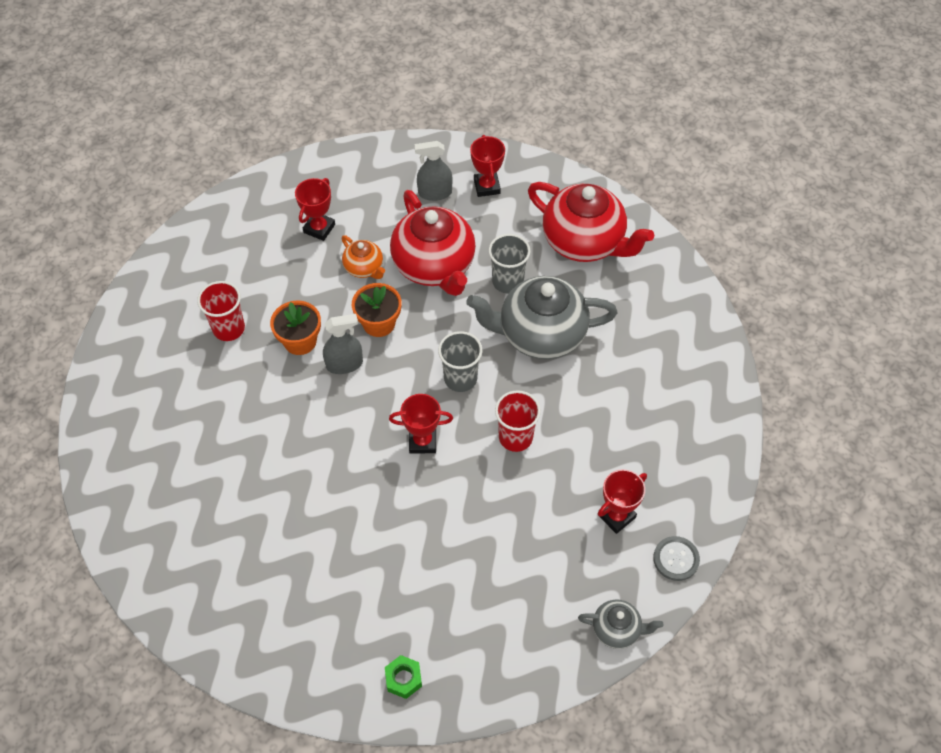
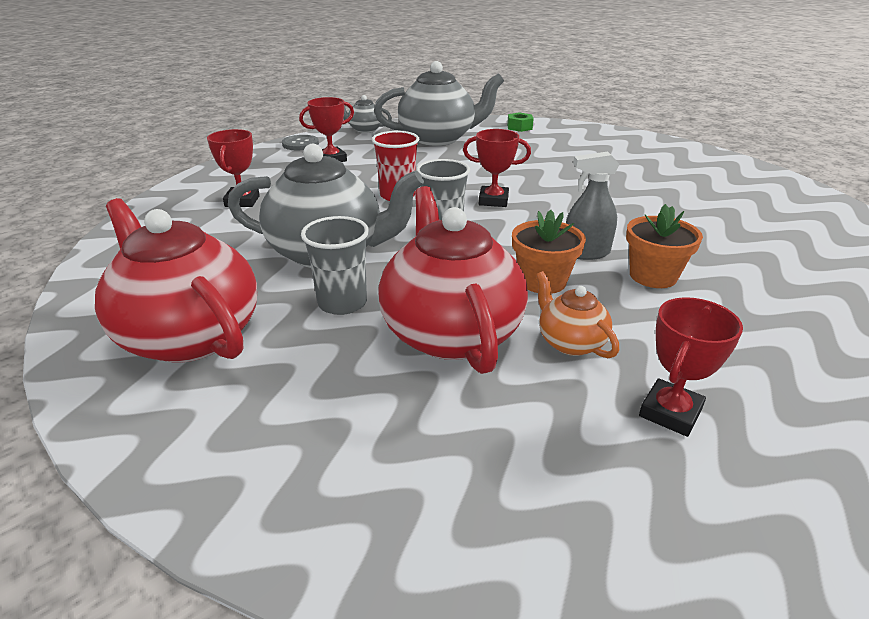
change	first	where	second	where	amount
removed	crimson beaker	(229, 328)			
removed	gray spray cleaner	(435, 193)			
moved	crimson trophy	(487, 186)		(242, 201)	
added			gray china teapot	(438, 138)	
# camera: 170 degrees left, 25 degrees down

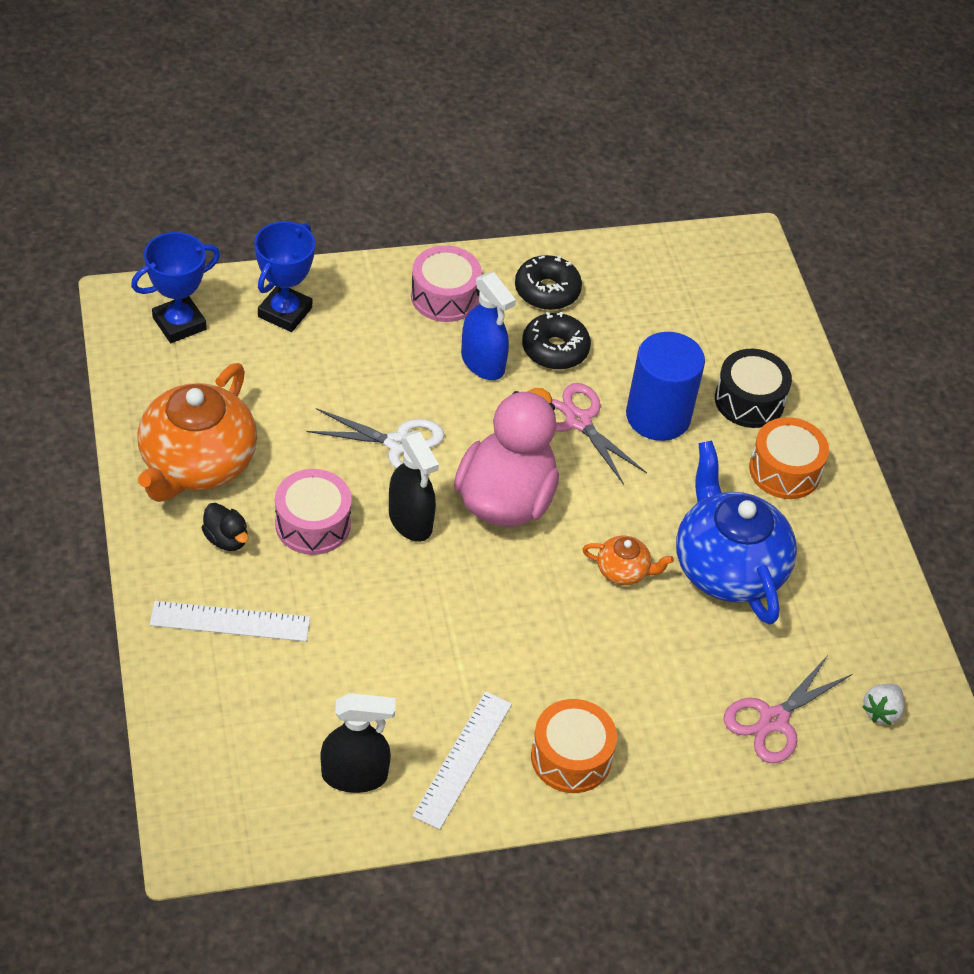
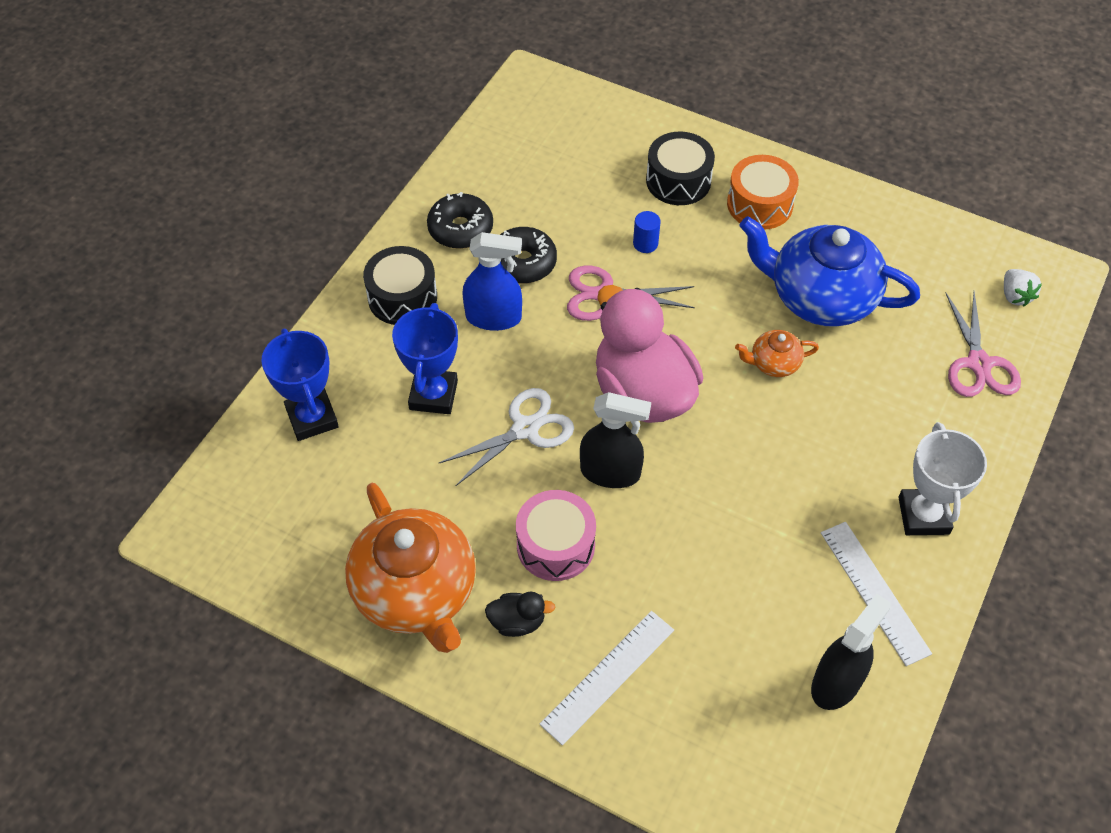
change	first	where	second	where	amount
moved	royal blue trophy	(179, 323)		(433, 395)	
recoloured	rosy snare drum	(444, 296)	ebony snare drum	(402, 297)	
replaced	orange-coloured snare drum	(571, 757)	white trophy	(923, 515)	
turned	orange-coloured china teapot	(623, 571)		(773, 363)	150 degrees counterclockwise
resized	royal blue solid cylinder	(658, 416)		(645, 243)	x0.41
# camera: 45 degrees left, 5 degrees up

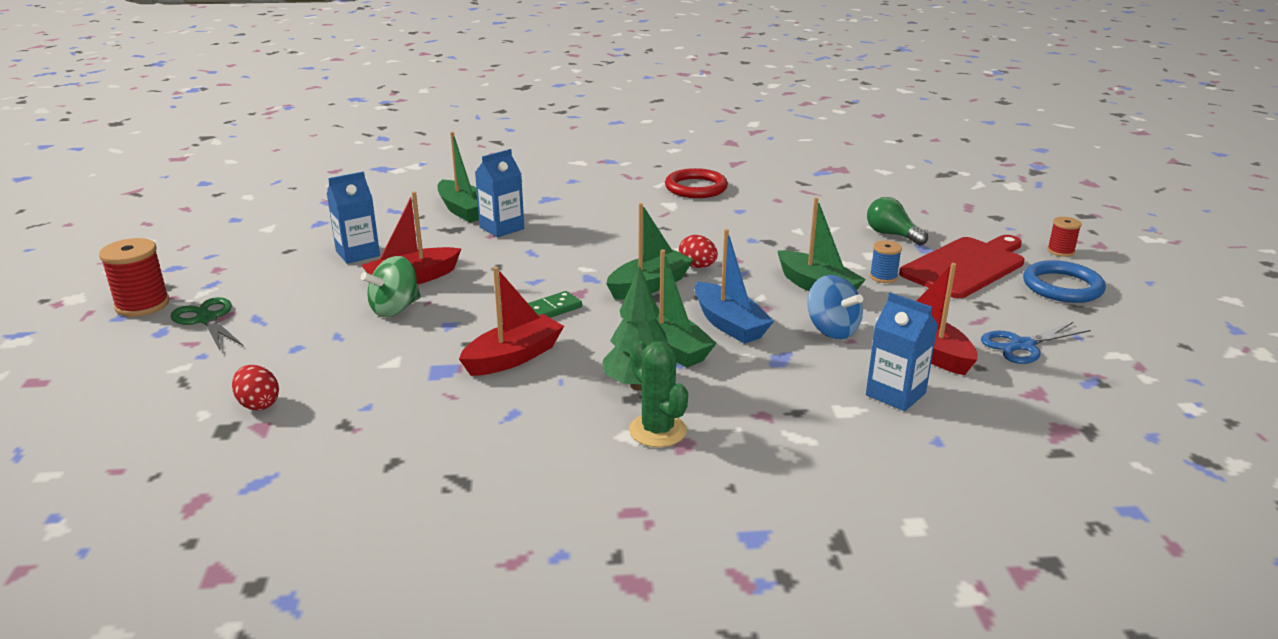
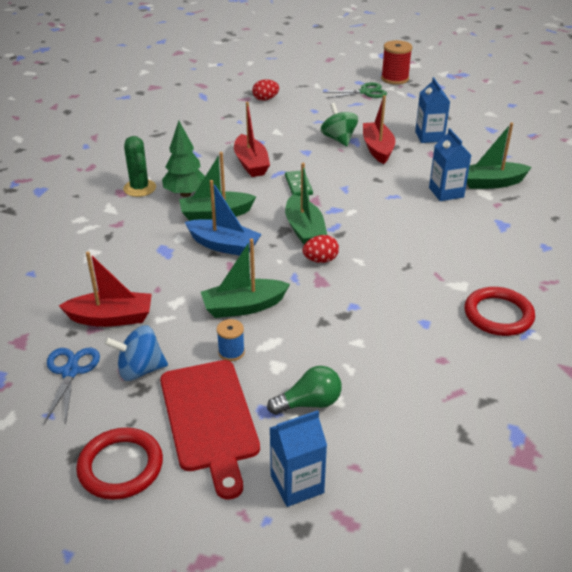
change	first	where	second	where	amount
turned	green prickly plant	(657, 431)		(139, 188)	75 degrees clockwise
turned	royal blue sailboat	(729, 324)		(223, 245)	150 degrees counterclockwise
moved	royal blue toy top	(832, 330)		(140, 370)	
moved	royal blue juice carton	(895, 394)		(297, 484)	
recoloured	royal blue torus	(1062, 286)	crimson torus	(120, 466)	
removed	crimson spool	(1060, 251)			
# camera: 115 degrees right, 10 degrees up

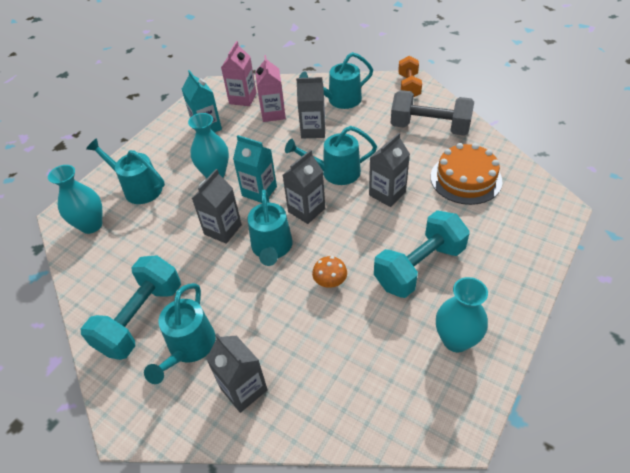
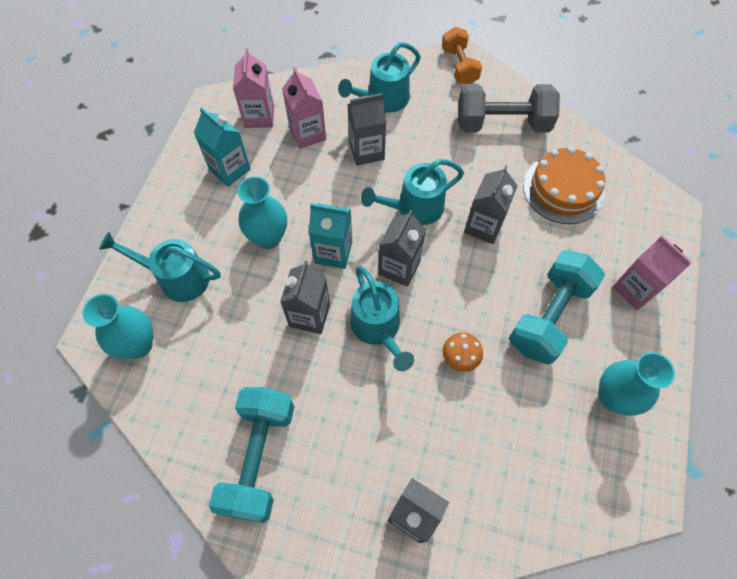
change	first	where	second	where	amount
removed	aqua watering can	(189, 348)			
added			rosy juice carton	(635, 289)	
# camera: 20 degrees left, 15 degrees up

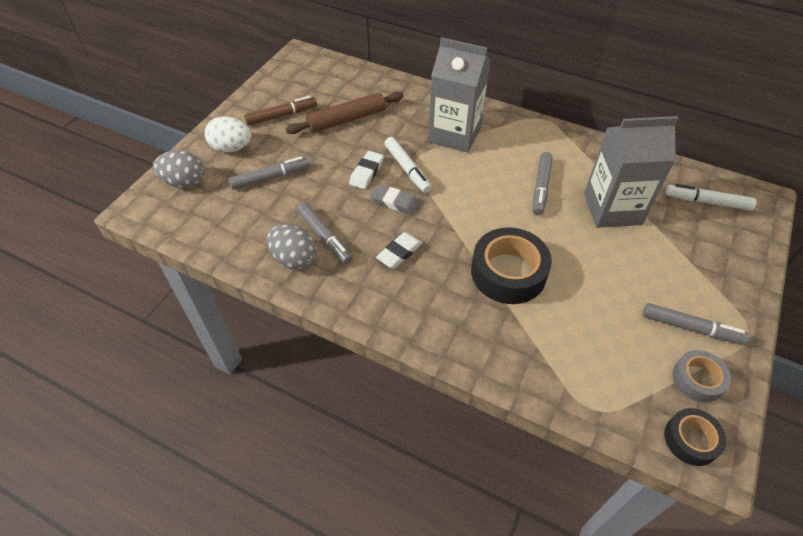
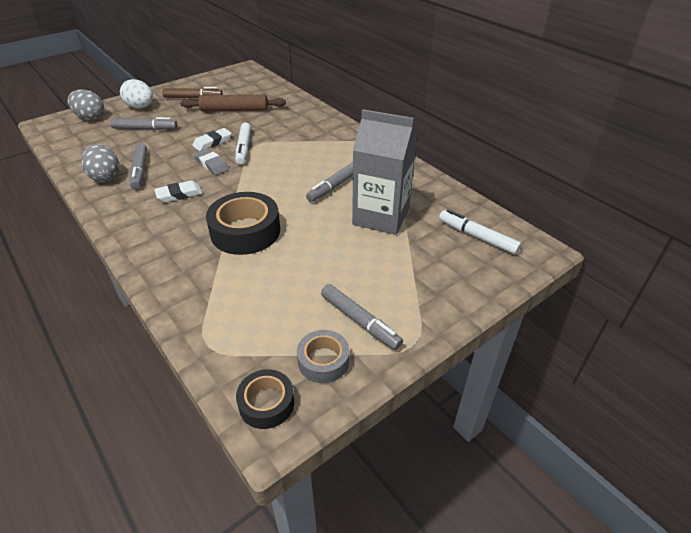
change	first	where	second	where	amount
removed	gray juice carton	(455, 134)			
# camera: 25 degrees right, 10 degrees down

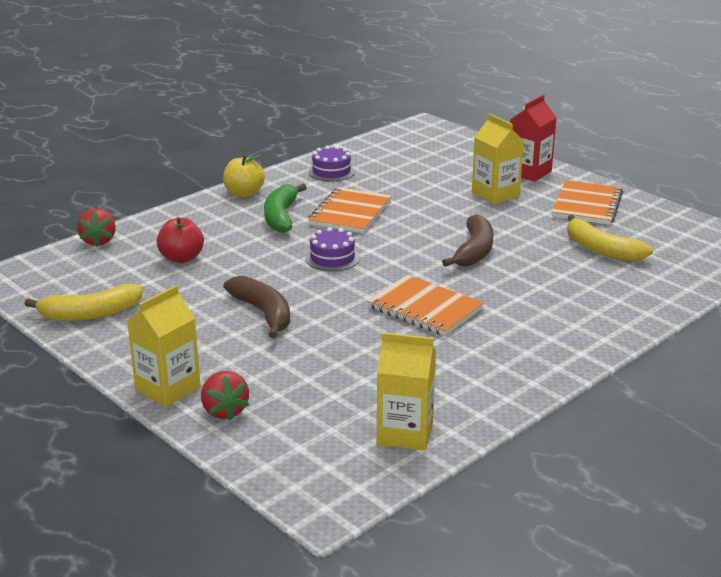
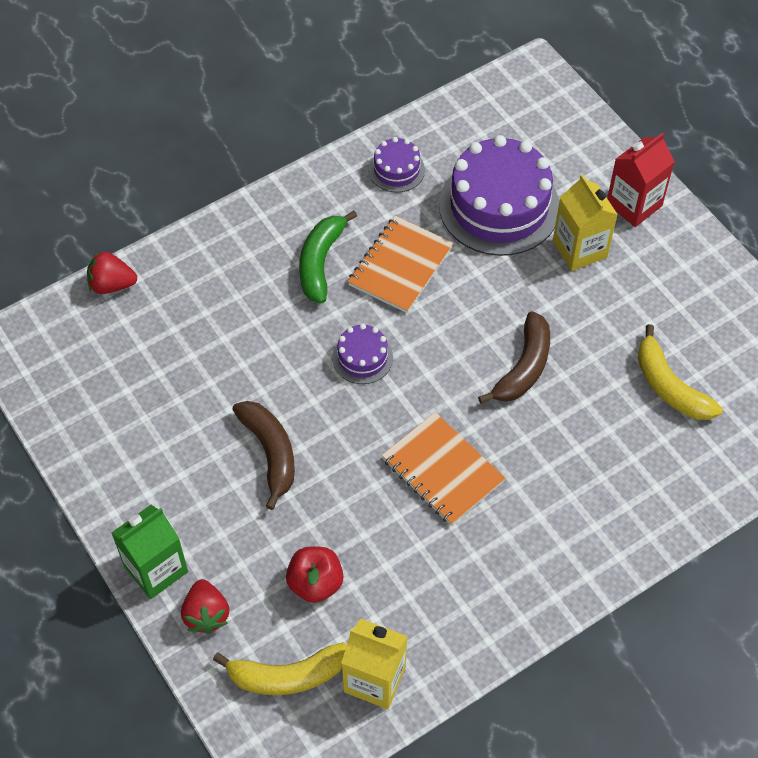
change	first	where	second	where	amount
moved	golden banana fruit	(90, 314)		(286, 675)	
turned	crimson berry	(98, 241)		(112, 284)	90 degrees clockwise
recoloured	golden juice carton	(168, 388)	green juice carton	(156, 569)	
moved	crimson apple fruit	(181, 258)		(315, 583)	
removed	golden apple fruit	(244, 193)			
removed	orange-coloured exercise book	(587, 205)			
added			purple gateau	(499, 206)	
# camera: 10 degrees right, 30 degrees up

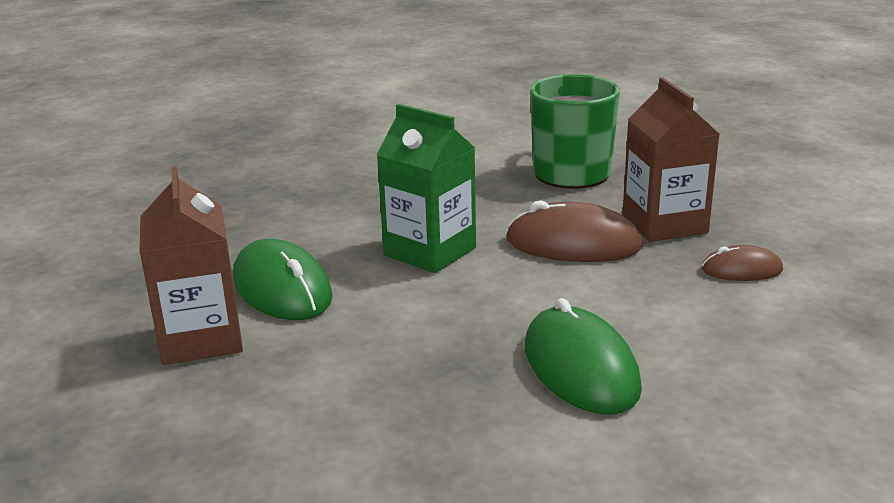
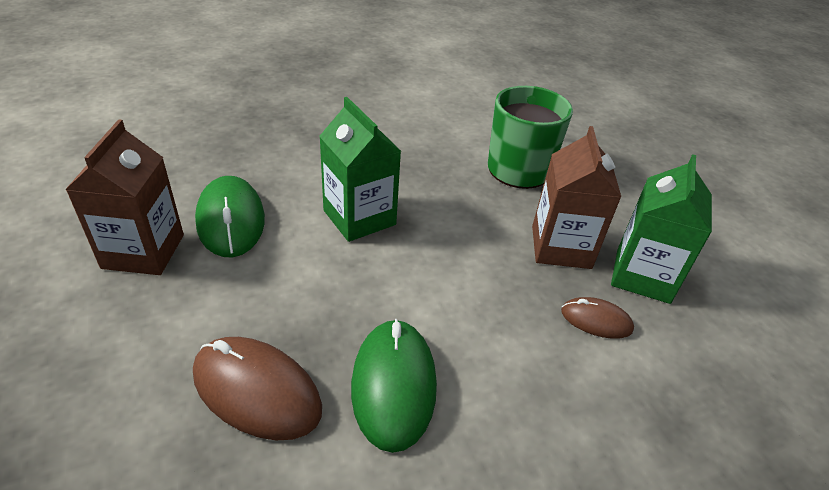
change	first	where	second	where	amount
moved	brown PC mouse	(573, 243)		(257, 391)	
added			green juice carton	(642, 276)	
# camera: 15 degrees right, 15 degrees up

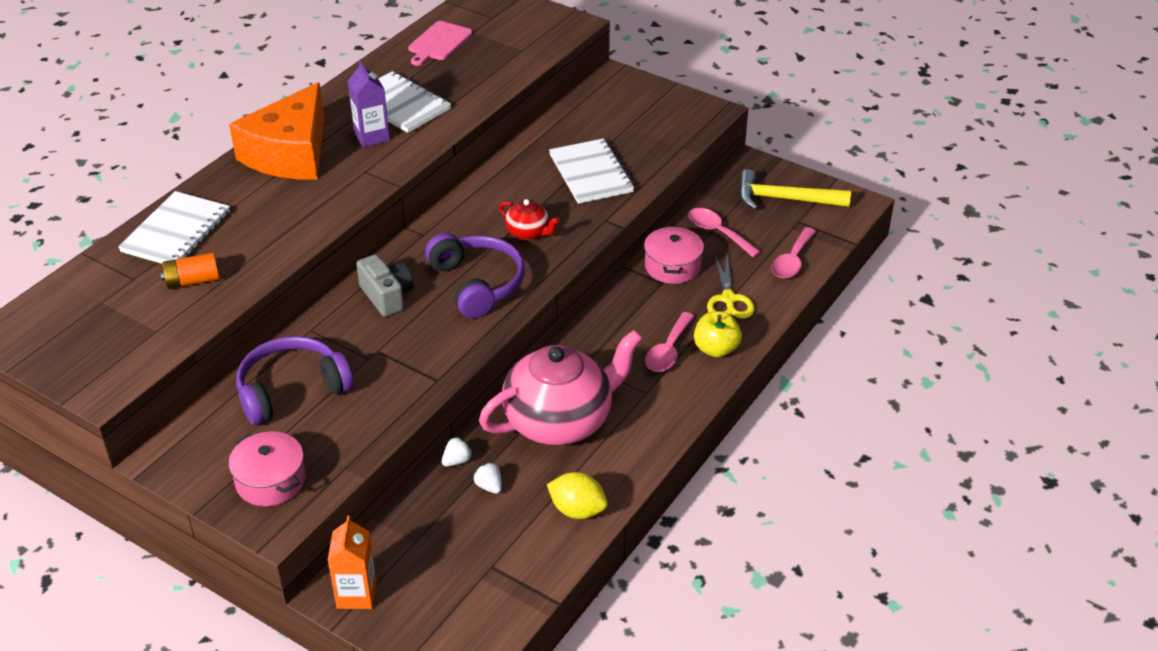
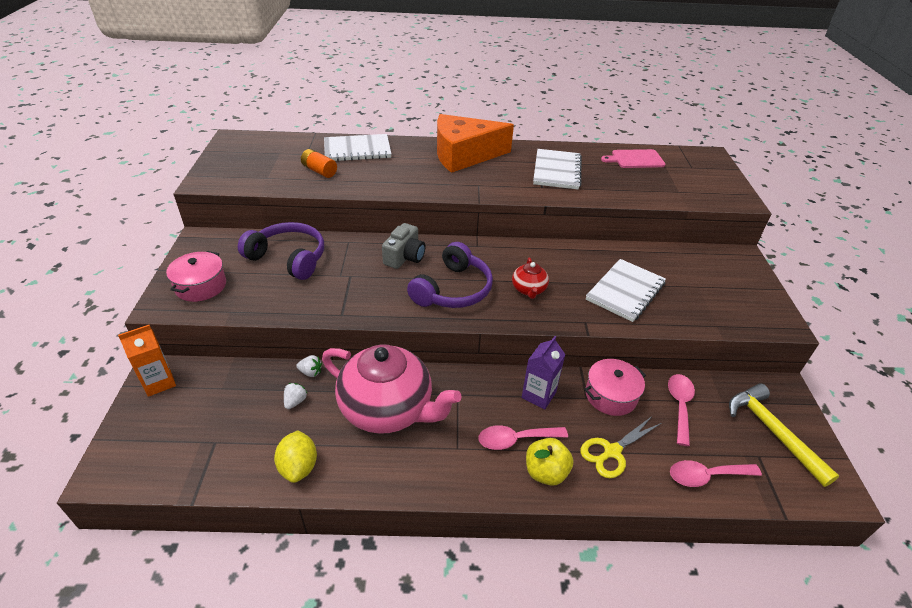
change	first	where	second	where	amount
moved	purple juice carton	(372, 136)		(538, 395)	
# camera: 55 degrees right, 0 degrees up

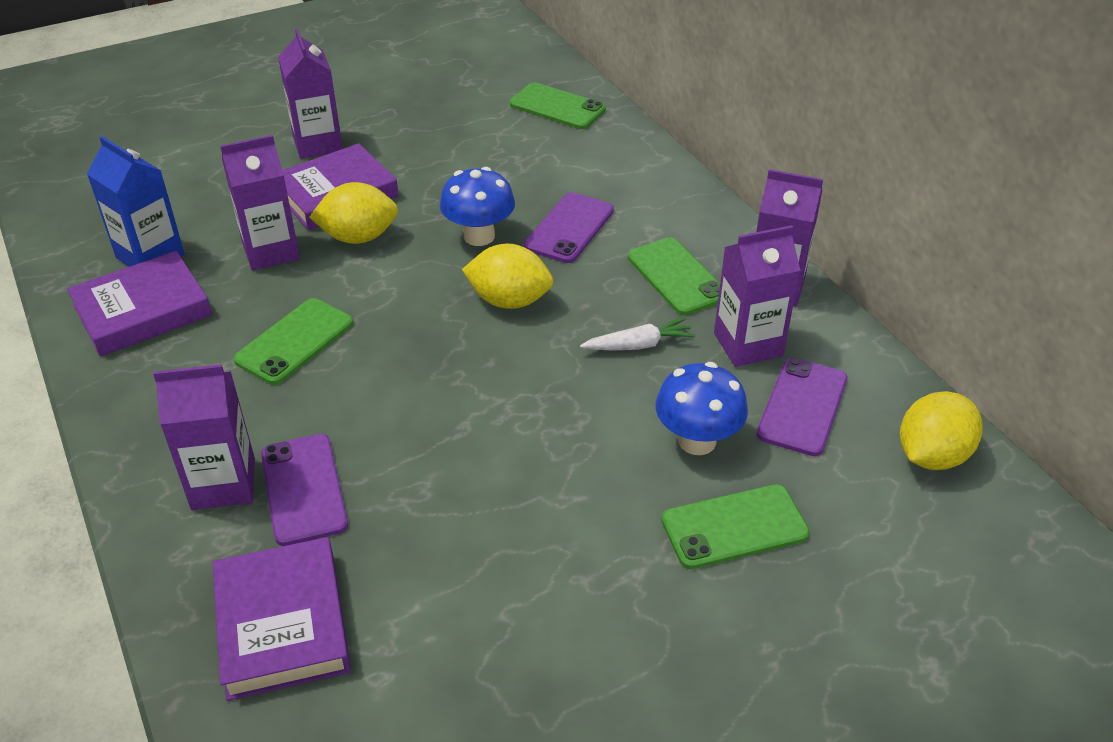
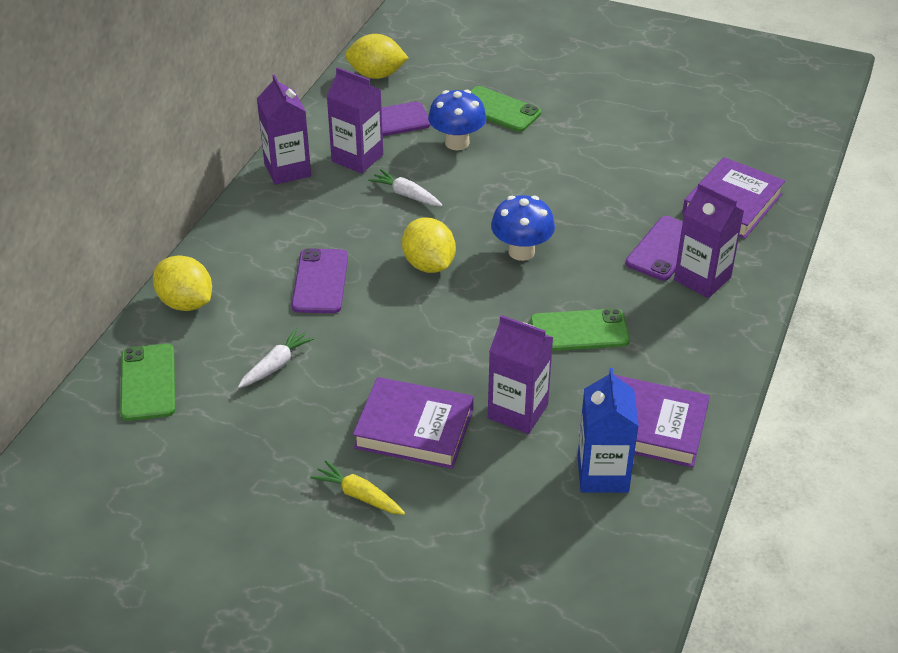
change	first	where	second	where	amount
replaced	purple juice carton	(317, 144)	golden carrot	(359, 495)	
moved	golden lemon	(358, 237)		(186, 303)	
moved	royal blue toadstool	(479, 236)		(521, 251)	
turned	purple phone	(569, 228)		(320, 281)	75 degrees counterclockwise
removed	green phone	(676, 276)			
added			white carrot	(275, 365)	
# camera: 130 degrees left, 0 degrees up

